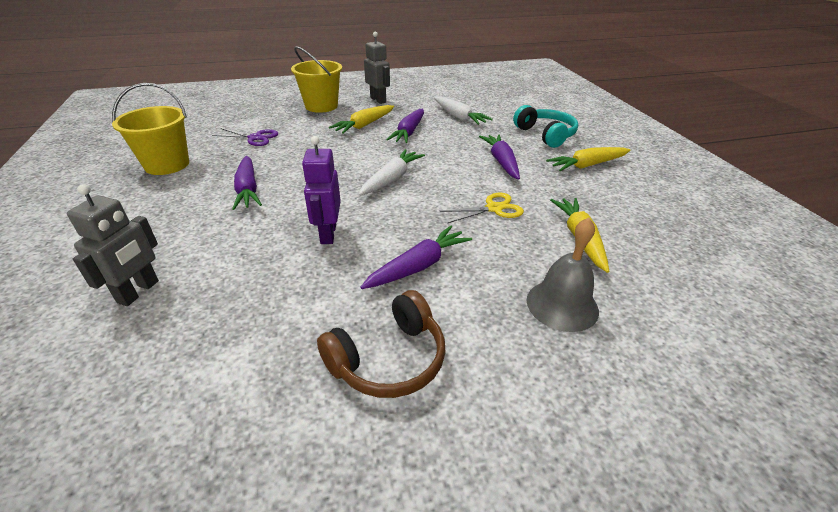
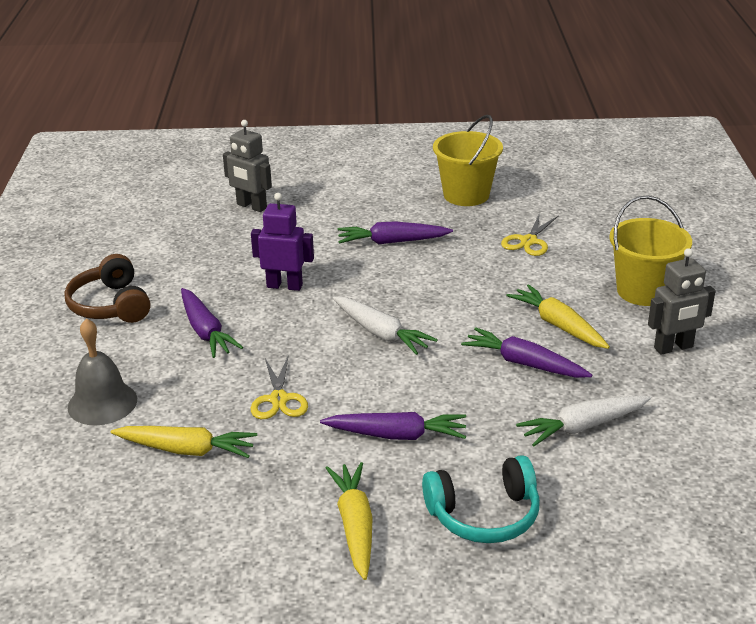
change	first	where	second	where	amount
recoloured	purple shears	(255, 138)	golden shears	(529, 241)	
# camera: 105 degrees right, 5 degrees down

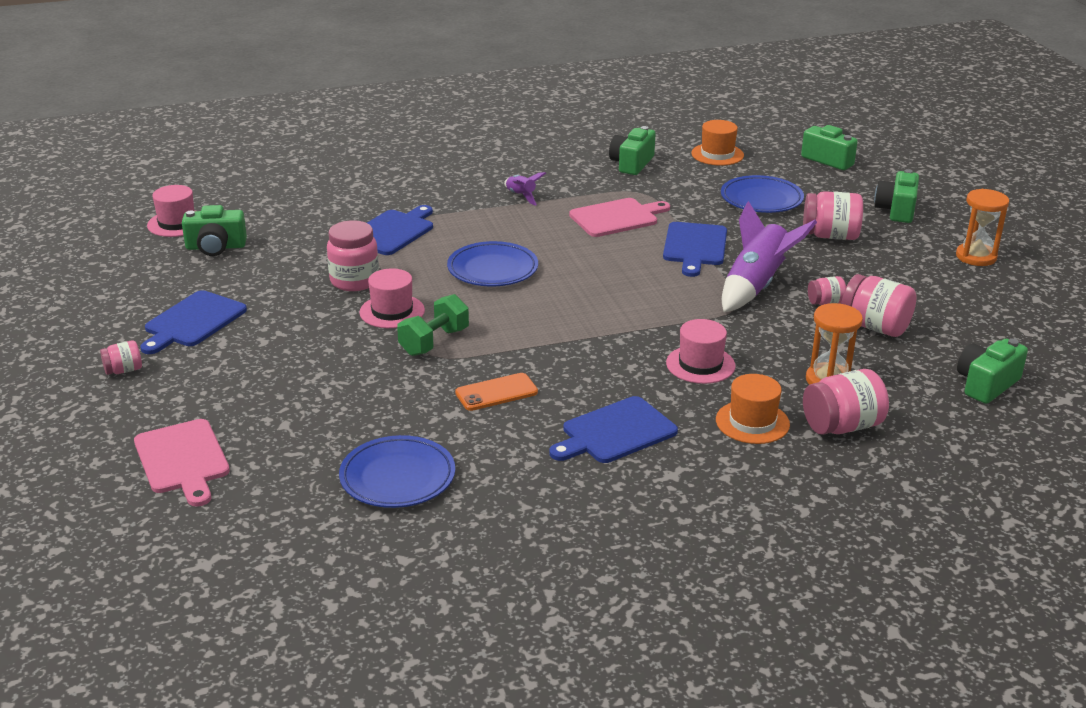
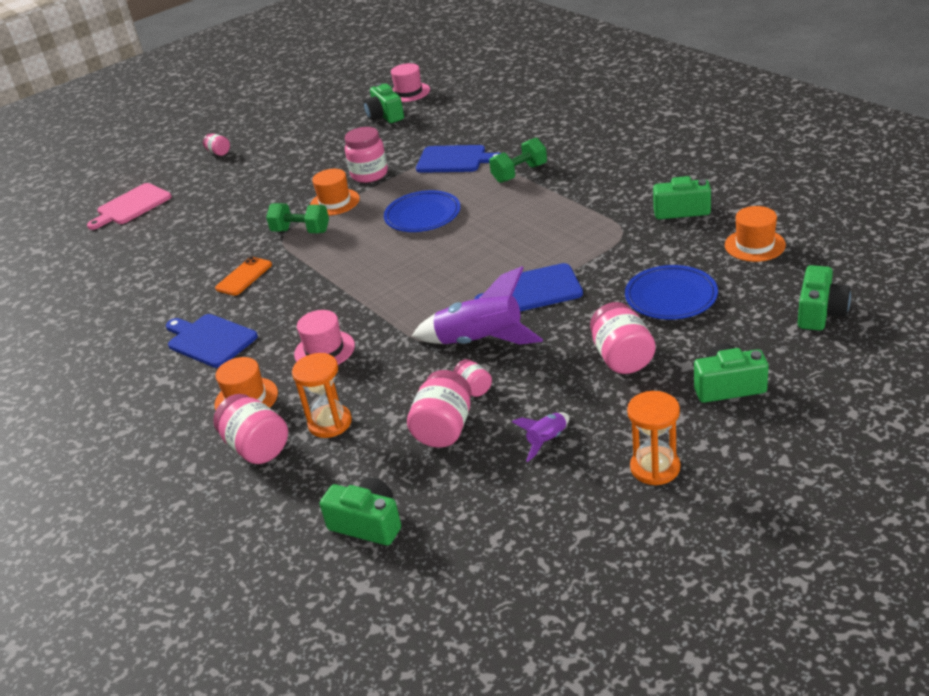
change	first	where	second	where	amount
removed	royal blue bread board	(193, 322)			
removed	royal blue plate	(397, 477)			
recoloured	rosy tall hat	(392, 311)	orange-coloured tall hat	(335, 202)	
turned	orange-coloured phone	(496, 393)		(244, 277)	75 degrees clockwise
moved	purple toy rocket	(521, 196)		(547, 441)	
removed	rosy bread board	(617, 217)			
added			green free weight	(519, 173)	
# camera: 75 degrees right, 5 degrees up

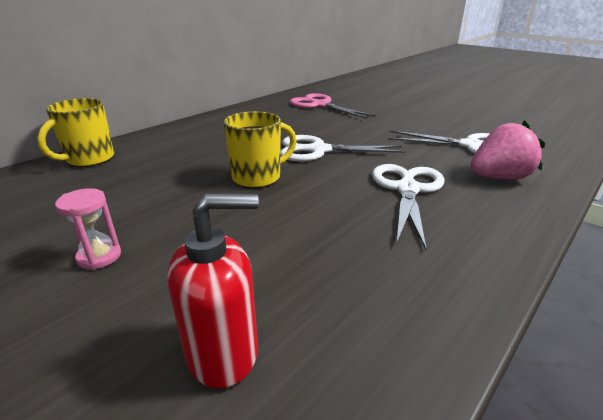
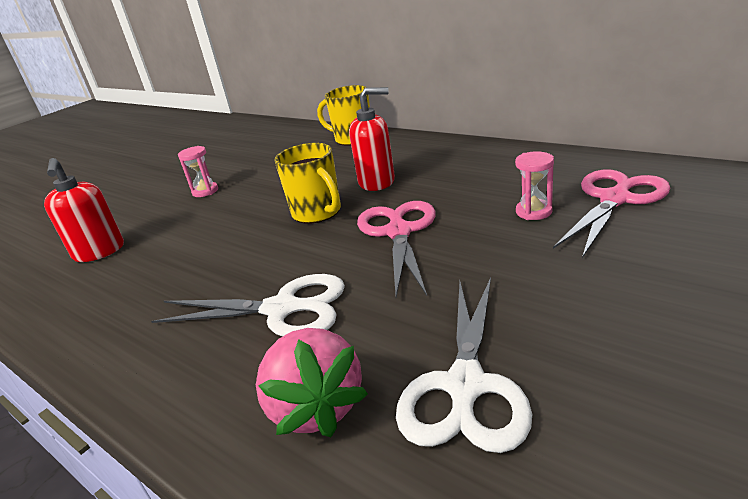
change	first	where	second	where	amount
recoloured	white shears	(319, 150)	rosy shears	(398, 232)	
added			crimson soap dispenser	(377, 182)	
added			rosy sandglass	(533, 212)	
# camera: 90 degrees right, 0 degrees up

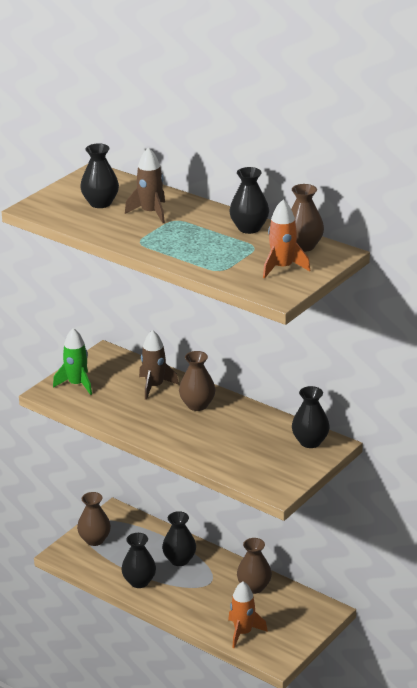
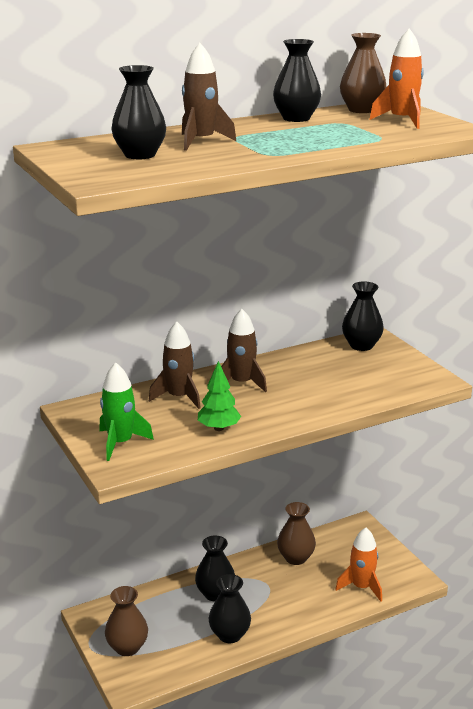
change	first	where	second	where	amount
replaced	brown flower vase	(197, 405)	brown toy rocket	(241, 383)	
added			green toy tree	(219, 428)	
# camera: 65 degrees left, 5 degrees down

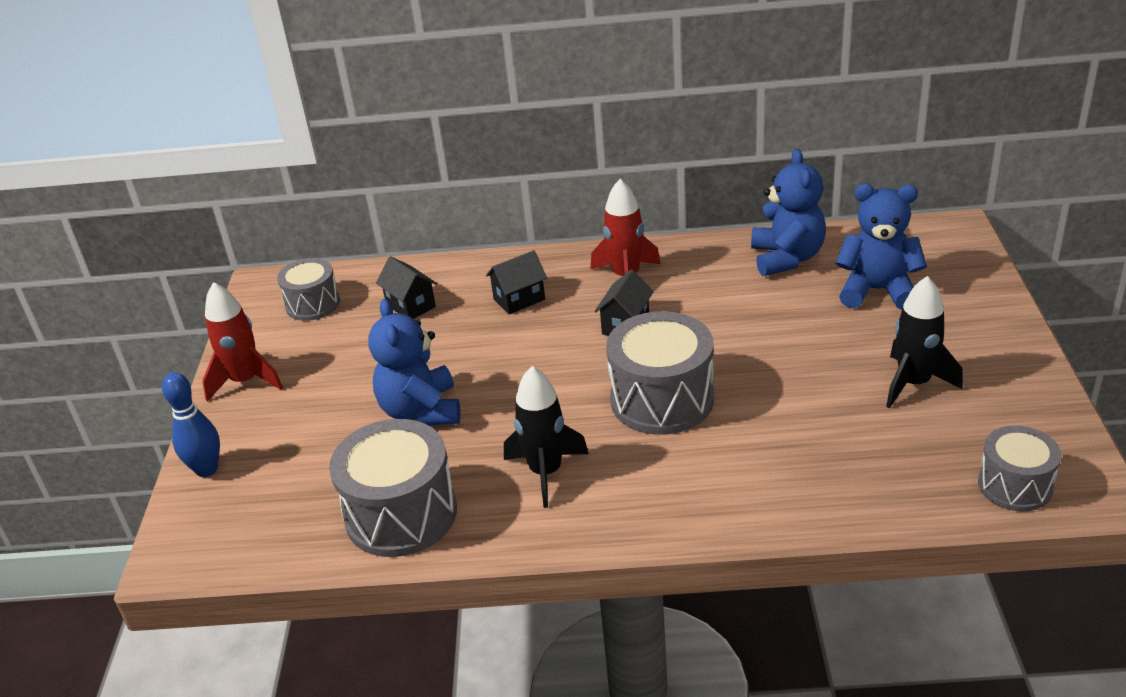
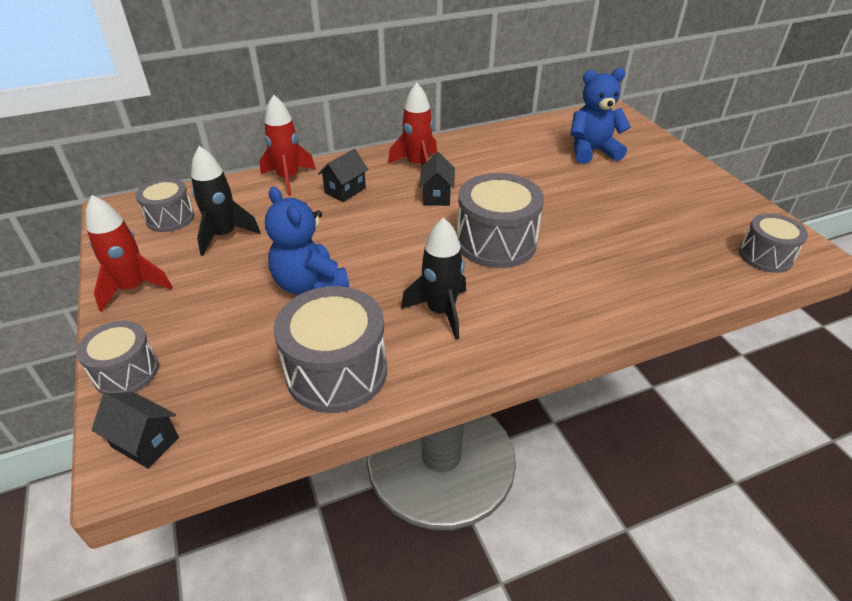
change	first	where	second	where	amount
replaced	royal blue tenpin	(206, 469)	gray snare drum	(126, 372)	
moved	ebony cottage	(410, 306)		(145, 442)	
removed	royal blue stuffed bear	(786, 258)			
moved	ebony toy rocket	(913, 383)		(224, 235)	
added			crimson toy rocket	(288, 179)	
# camera: 25 degrees left, 5 degrees up

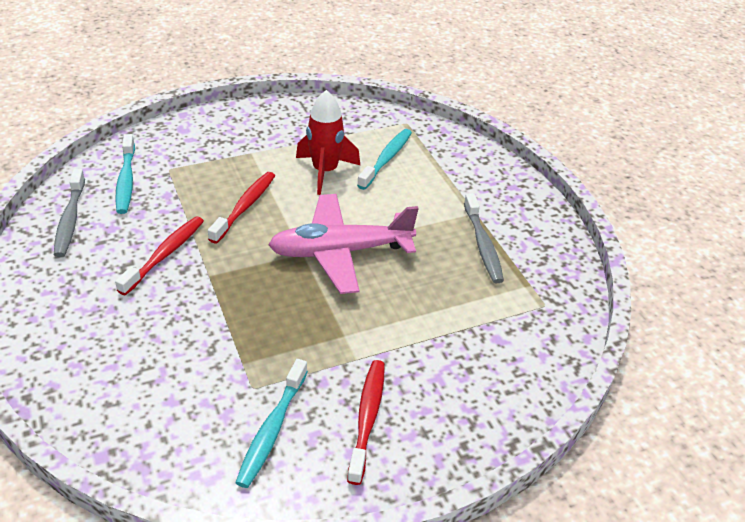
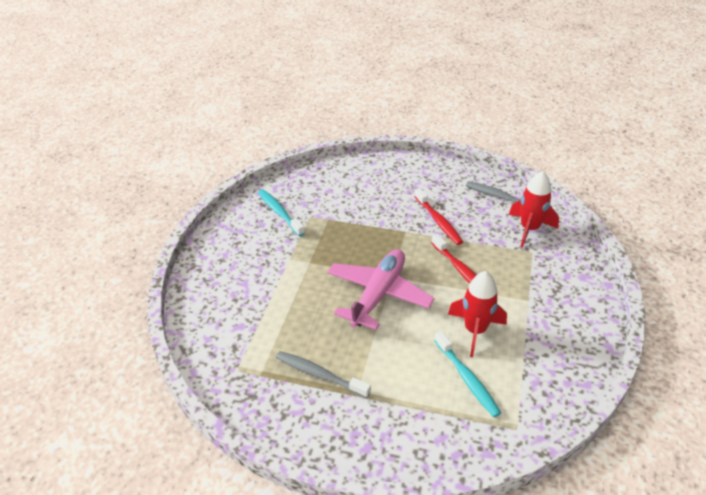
change	first	where	second	where	amount
replaced	aqua tooth brush	(126, 180)	crimson toy rocket	(529, 229)	
removed	crimson tooth brush	(367, 418)			
# camera: 130 degrees right, 0 degrees up

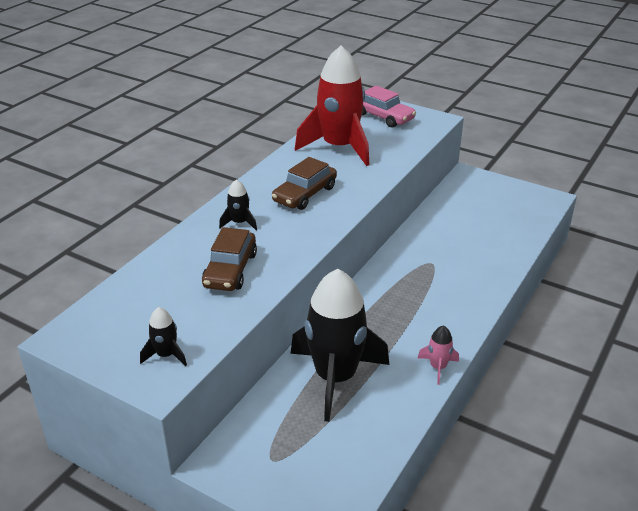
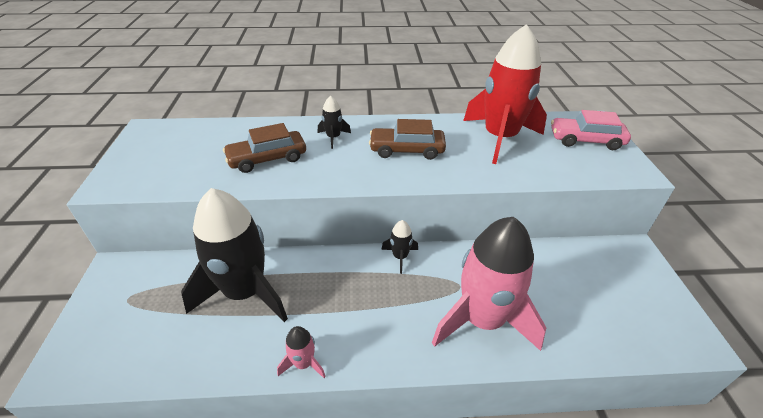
change	first	where	second	where	amount
moved	ebony toy rocket	(166, 355)		(400, 257)	
turned	rosy toy car	(383, 117)		(586, 140)	90 degrees clockwise
added			rosy toy rocket	(482, 320)	
# camera: 55 degrees right, 5 degrees up

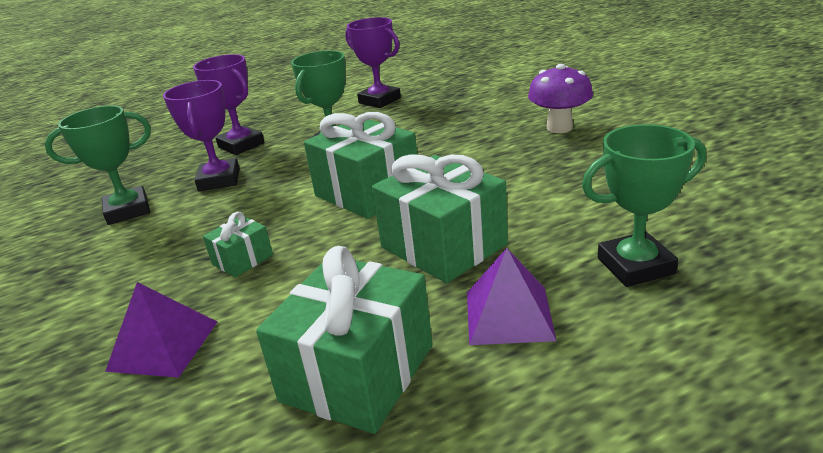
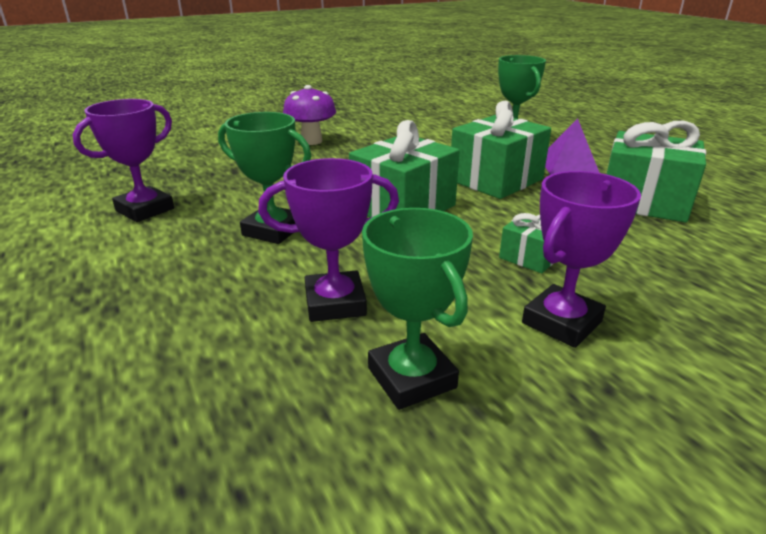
change	first	where	second	where	amount
removed	purple pyramid	(163, 345)			
moved	purple trophy	(241, 145)		(561, 322)	
# camera: 95 degrees left, 0 degrees up

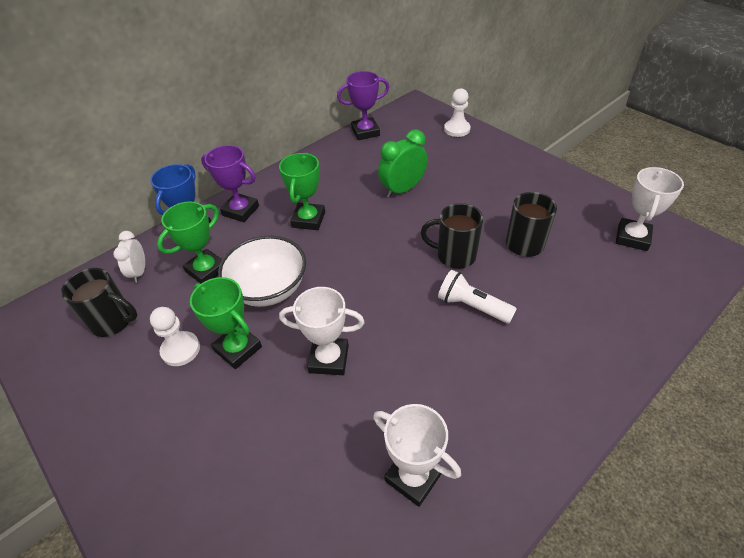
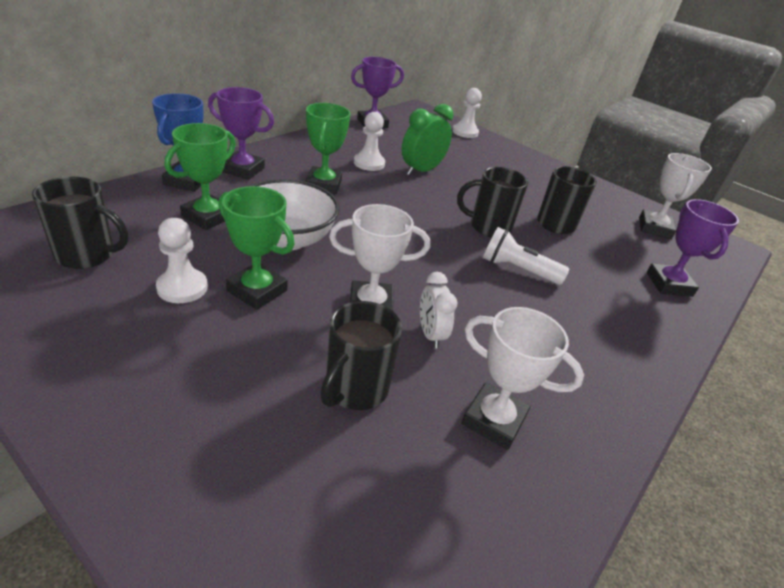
change	first	where	second	where	amount
moved	white clock	(139, 272)		(430, 334)	
added			ebony mug	(355, 389)	
added			white chess pawn	(369, 163)	
added			purple trophy	(669, 284)	
# camera: 15 degrees left, 10 degrees down

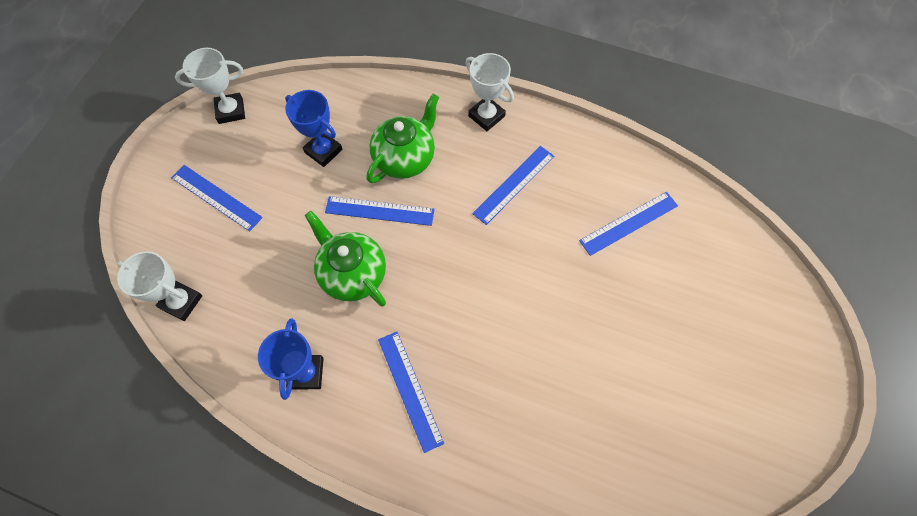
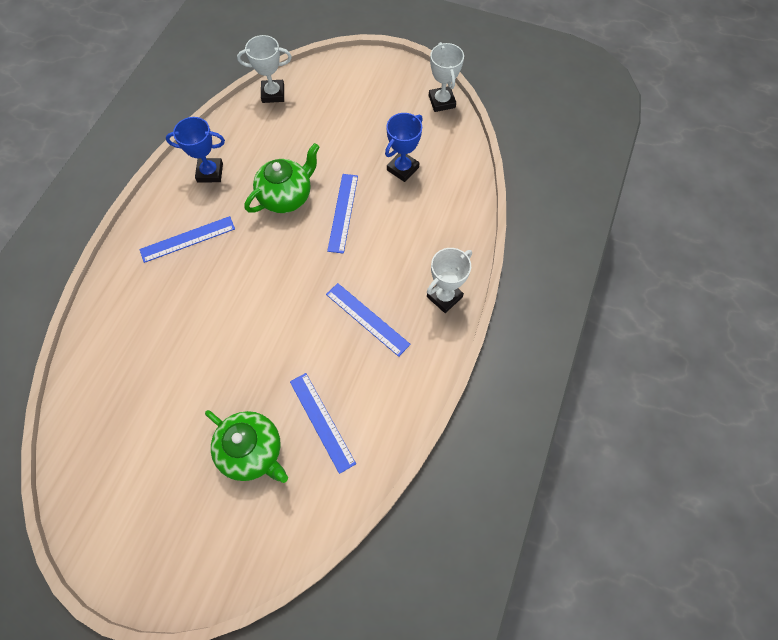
change	first	where	second	where	amount
turned	white trophy	(181, 302)		(273, 94)	60 degrees clockwise
removed	royal blue straightedge	(216, 197)			
moved	green china teapot	(405, 158)		(252, 451)	
# camera: 90 degrees right, 0 degrees up

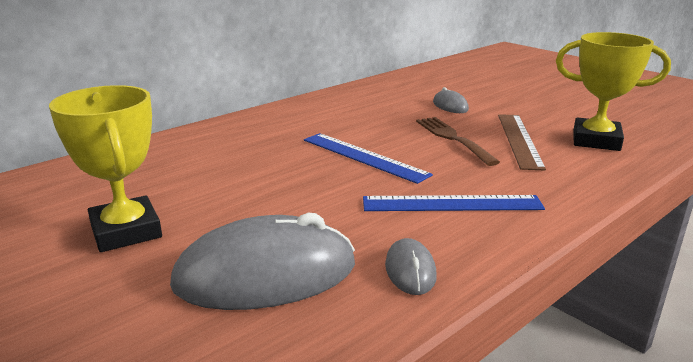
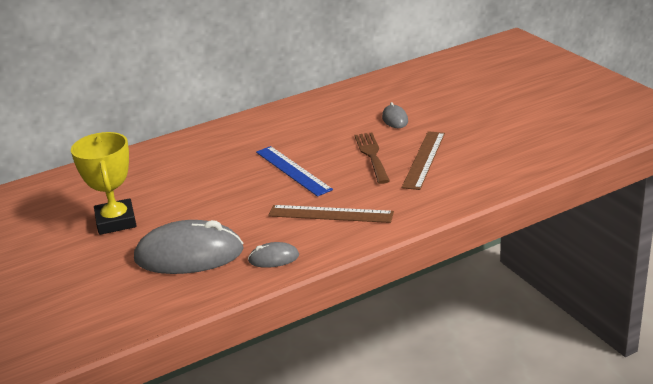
change	first	where	second	where	amount
recoloured	royal blue straightedge	(452, 204)	brown straightedge	(330, 214)	
turned	gray PC mouse	(410, 270)		(273, 258)	75 degrees clockwise
removed	golden trophy	(596, 140)			
# camera: 15 degrees right, 5 degrees up

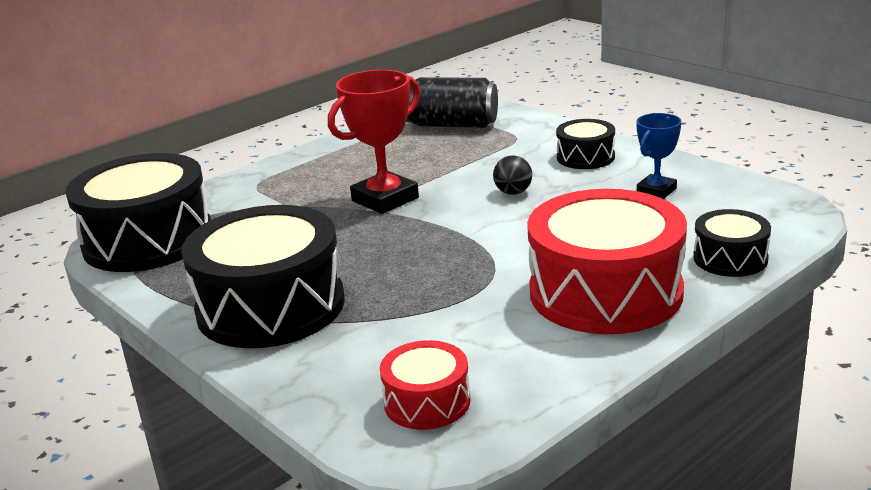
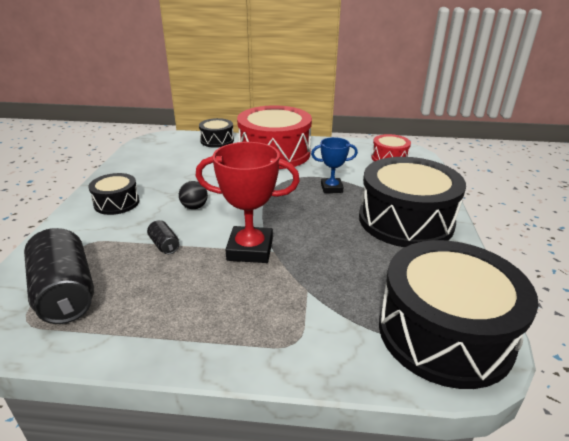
change	first	where	second	where	amount
moved	royal blue trophy	(656, 191)		(331, 188)	
added			ebony soda can	(164, 245)	
# camera: 135 degrees left, 5 degrees up

